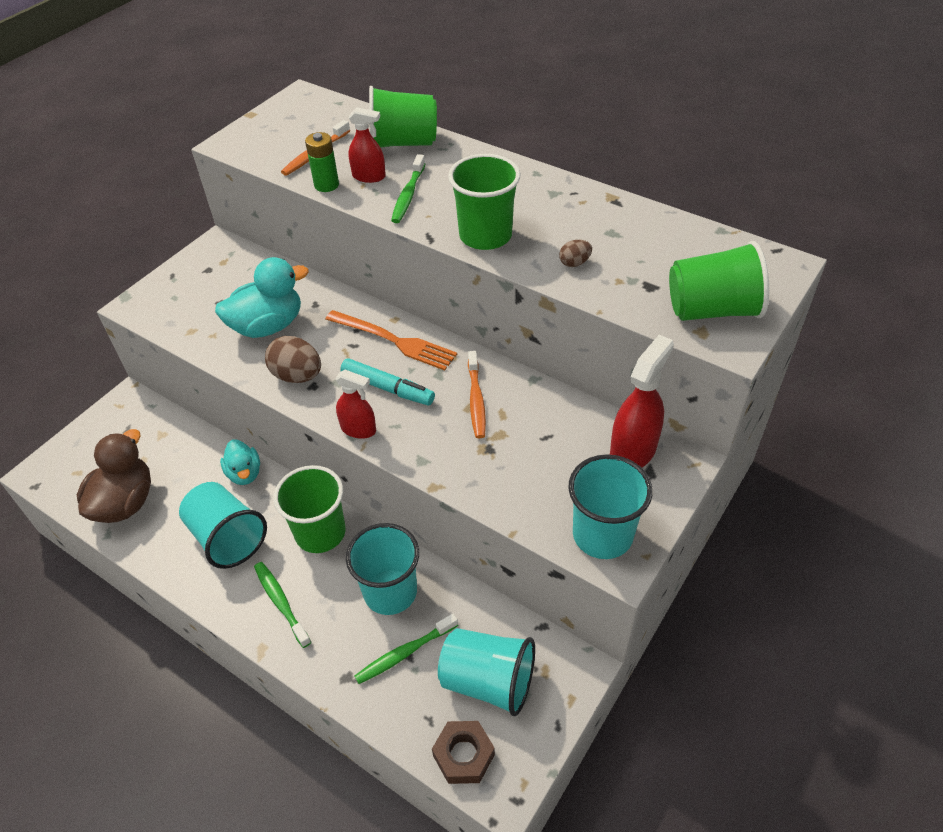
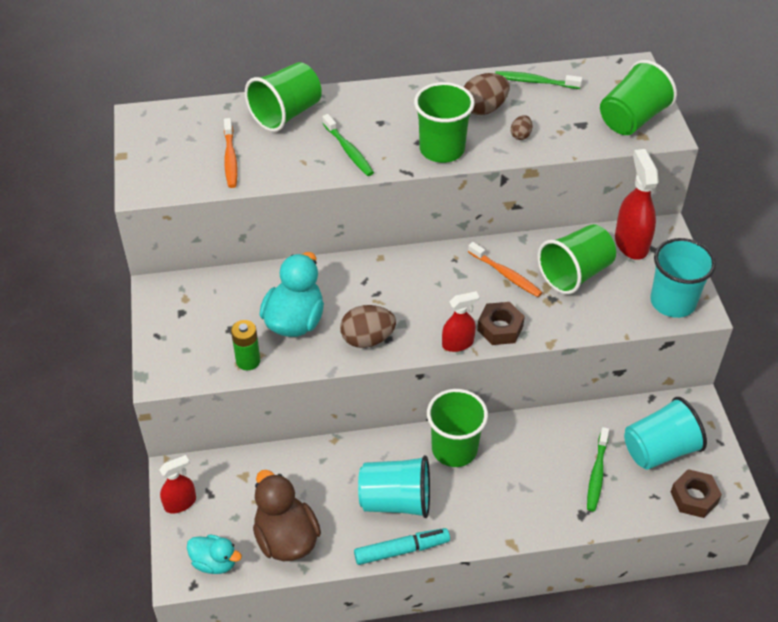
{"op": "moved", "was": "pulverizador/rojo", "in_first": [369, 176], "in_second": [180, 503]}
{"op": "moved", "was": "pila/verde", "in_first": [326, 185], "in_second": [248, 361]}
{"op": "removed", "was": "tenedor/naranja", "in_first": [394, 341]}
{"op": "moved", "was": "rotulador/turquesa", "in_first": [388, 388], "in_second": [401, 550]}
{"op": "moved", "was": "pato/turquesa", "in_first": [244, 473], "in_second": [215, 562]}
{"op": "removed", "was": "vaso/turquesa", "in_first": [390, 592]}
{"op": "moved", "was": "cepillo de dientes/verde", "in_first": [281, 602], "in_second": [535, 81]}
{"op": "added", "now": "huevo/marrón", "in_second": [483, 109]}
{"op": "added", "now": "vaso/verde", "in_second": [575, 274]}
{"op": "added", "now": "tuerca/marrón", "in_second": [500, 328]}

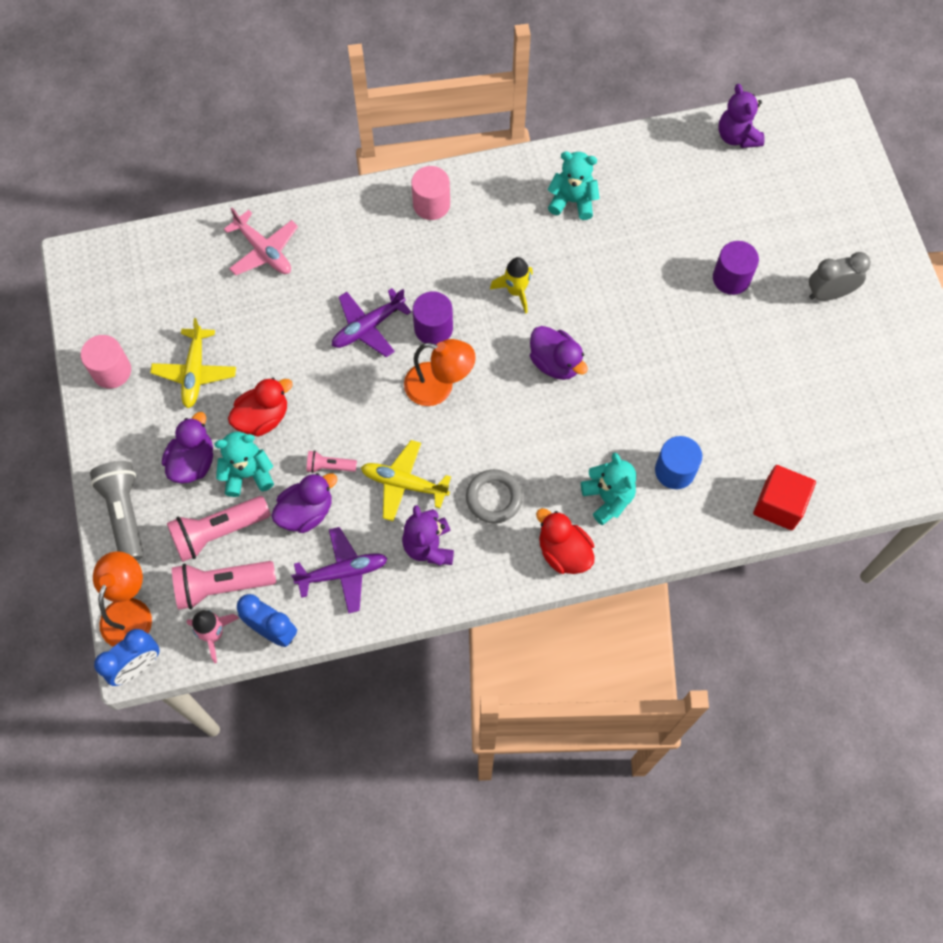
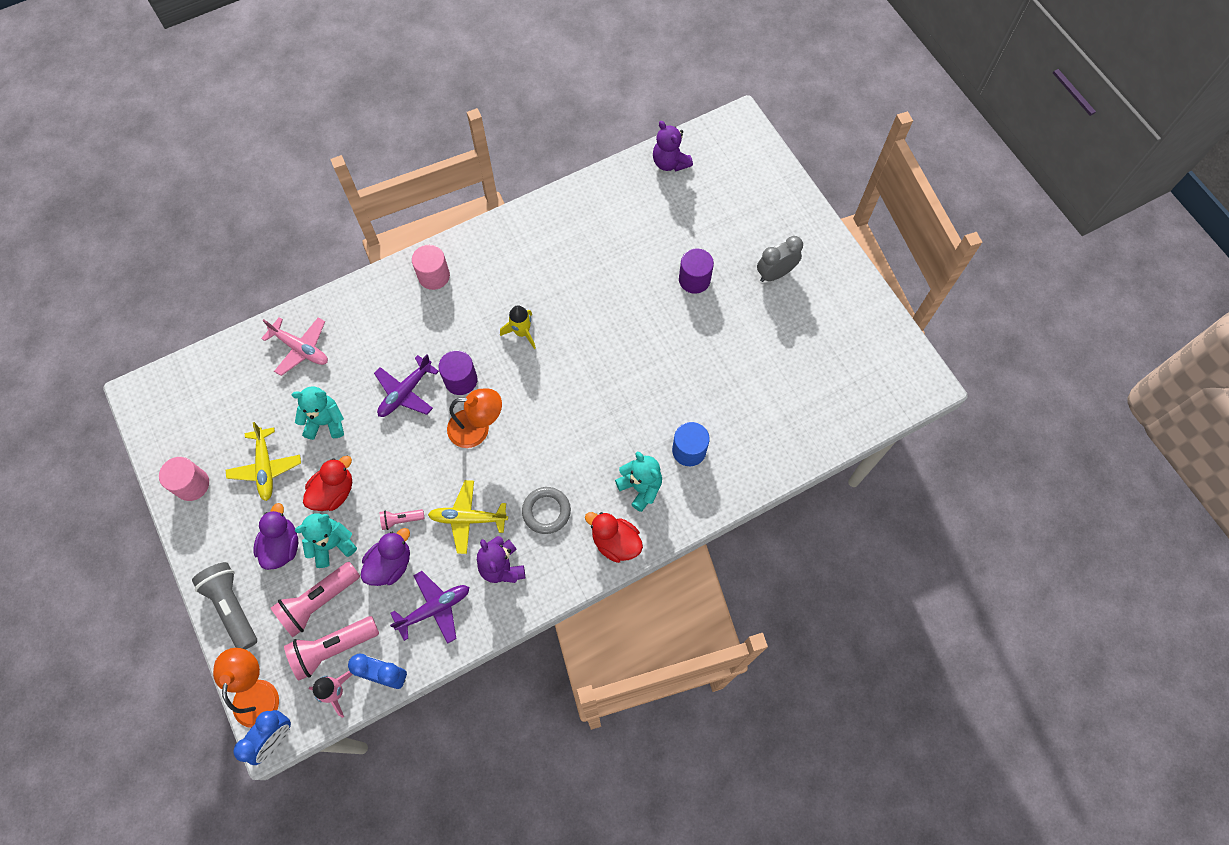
{"op": "moved", "was": "osito/turquesa", "in_first": [572, 201], "in_second": [325, 422]}
{"op": "removed", "was": "pato/morado", "in_first": [555, 363]}
{"op": "removed", "was": "cubo/rojo", "in_first": [779, 505]}

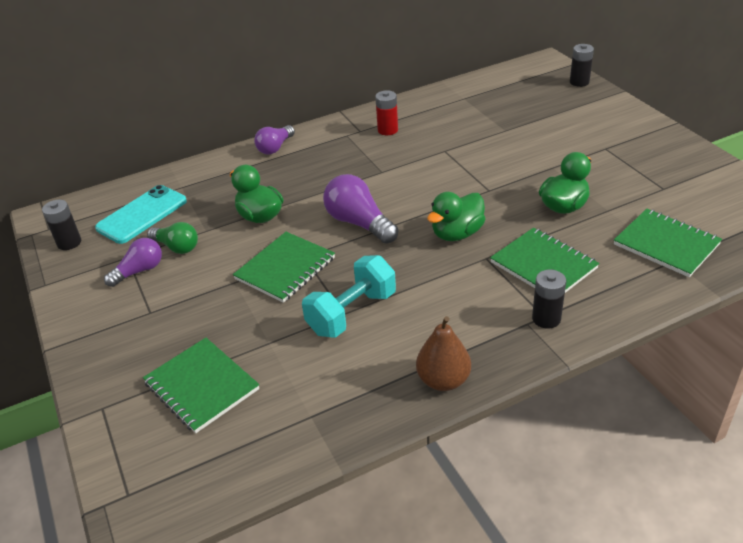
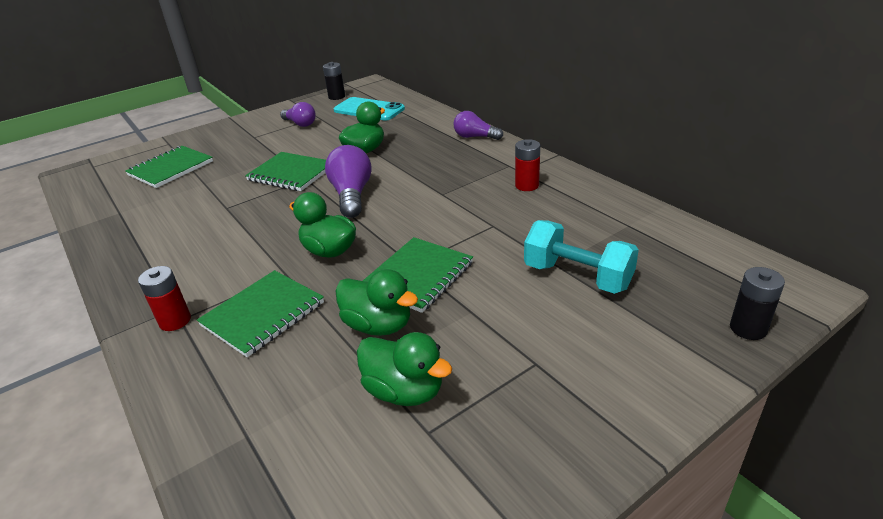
{"op": "turned", "was": "bombilla/morado", "in_first": [359, 223], "in_second": [352, 195], "clockwise": -45}
{"op": "moved", "was": "cuaderno/verde", "in_first": [666, 244], "in_second": [418, 276]}
{"op": "removed", "was": "bombilla/verde", "in_first": [177, 247]}
{"op": "moved", "was": "mancuerna/turquesa", "in_first": [352, 313], "in_second": [577, 276]}
{"op": "recoloured", "was": "pila/negro", "now": "pila/rojo", "in_first": [546, 318], "in_second": [175, 321]}
{"op": "removed", "was": "pera/marrón", "in_first": [443, 380]}
{"op": "added", "now": "pato/verde", "in_second": [404, 391]}

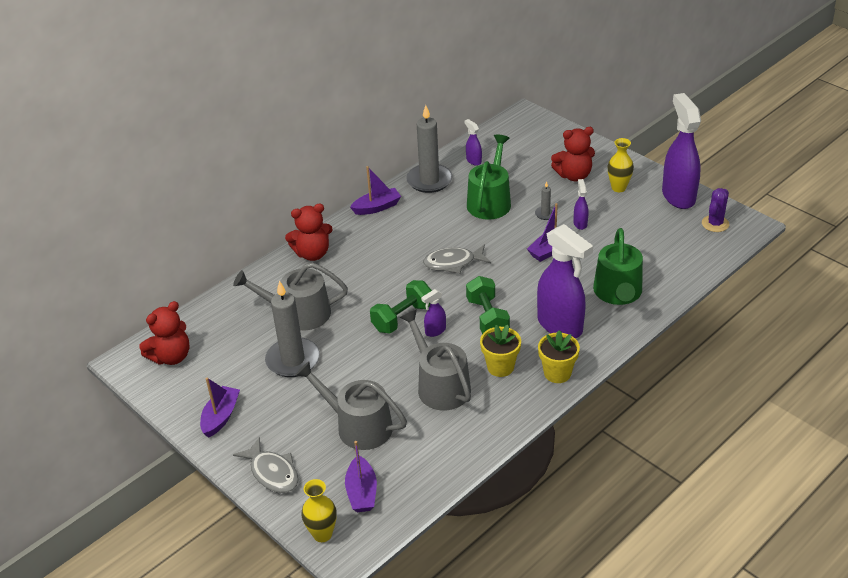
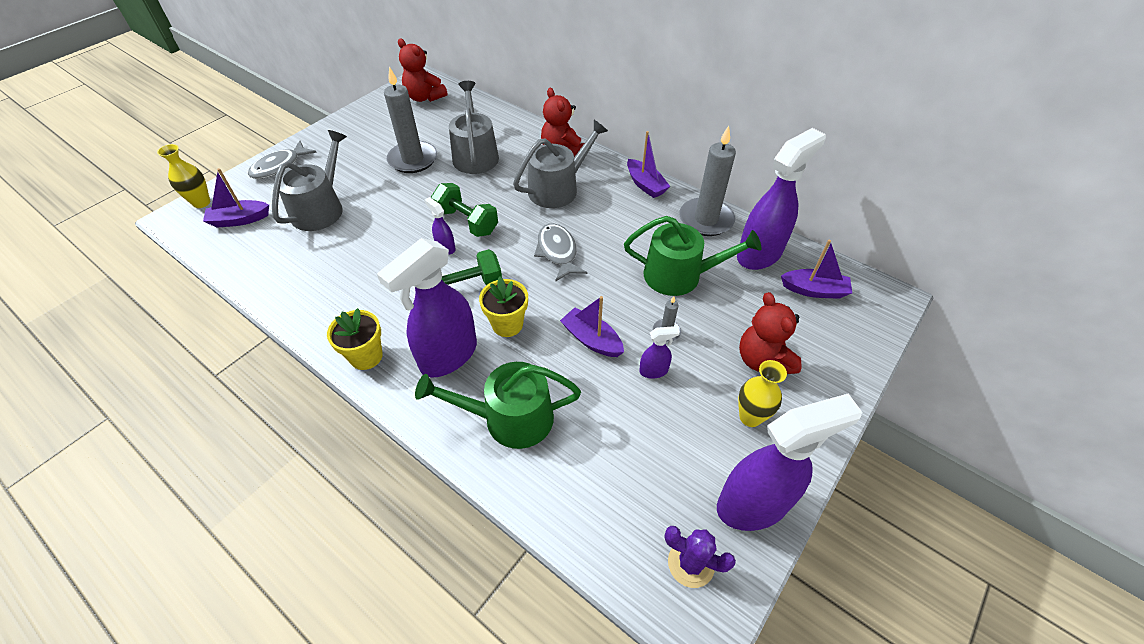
{"op": "resized", "was": "pulverizador/morado", "in_first": [473, 160], "in_second": [759, 254], "ratio": 2.28}
{"op": "moved", "was": "regadera/gris", "in_first": [440, 385], "in_second": [558, 188]}
{"op": "moved", "was": "maceta/amarillo", "in_first": [500, 367], "in_second": [507, 324]}
{"op": "moved", "was": "barco/morado", "in_first": [221, 417], "in_second": [814, 290]}

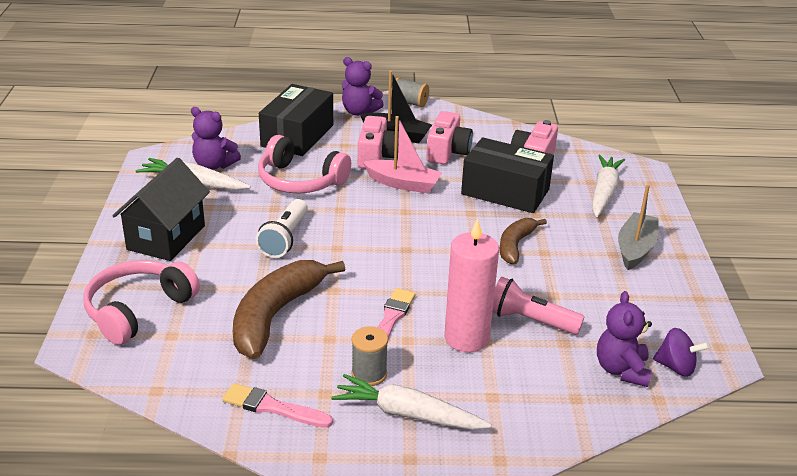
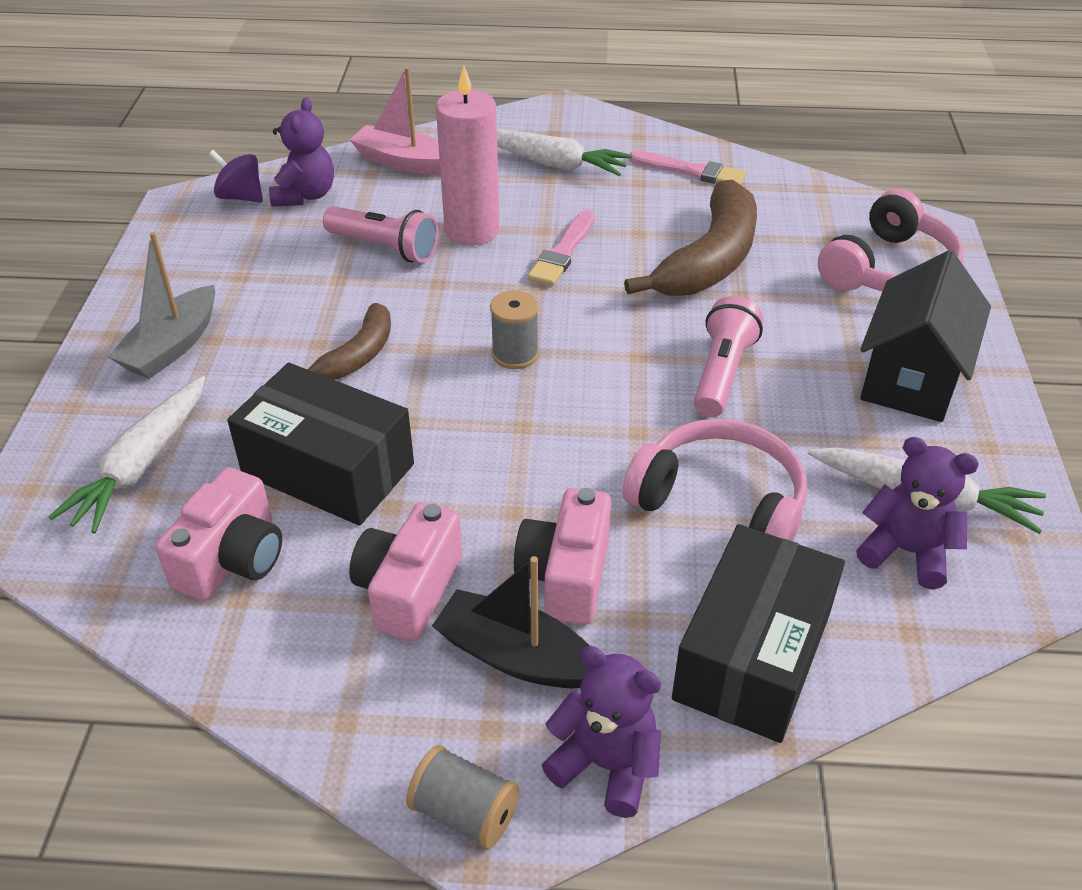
{"op": "moved", "was": "barco/rosa", "in_first": [403, 184], "in_second": [404, 162]}
{"op": "recoloured", "was": "lámpara de mano/blanco", "now": "lámpara de mano/rosa", "in_first": [285, 239], "in_second": [722, 373]}
{"op": "moved", "was": "carrete/gris", "in_first": [369, 374], "in_second": [515, 354]}

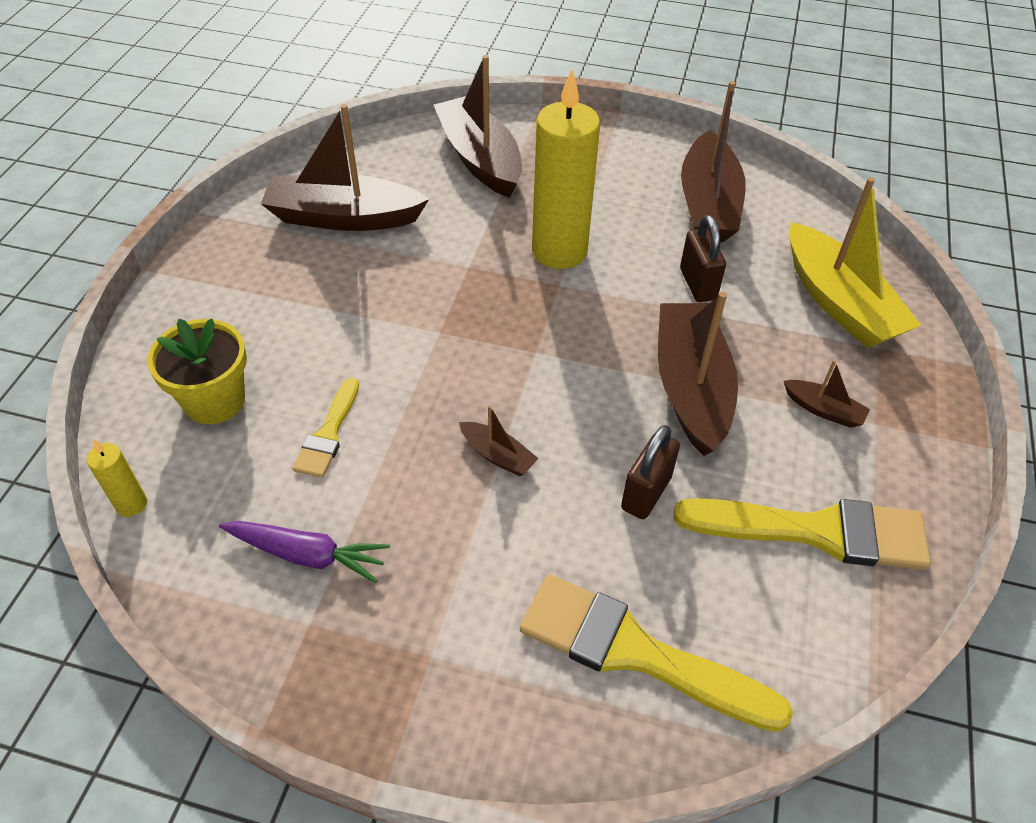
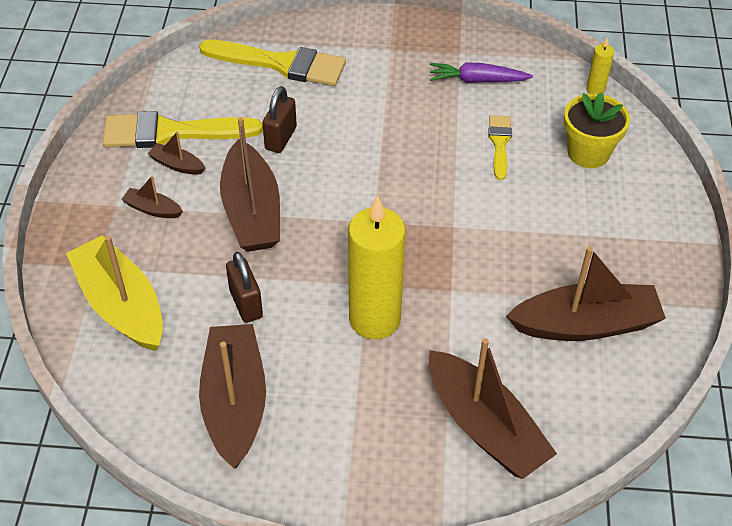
{"op": "moved", "was": "barco/marrón", "in_first": [498, 455], "in_second": [177, 165]}

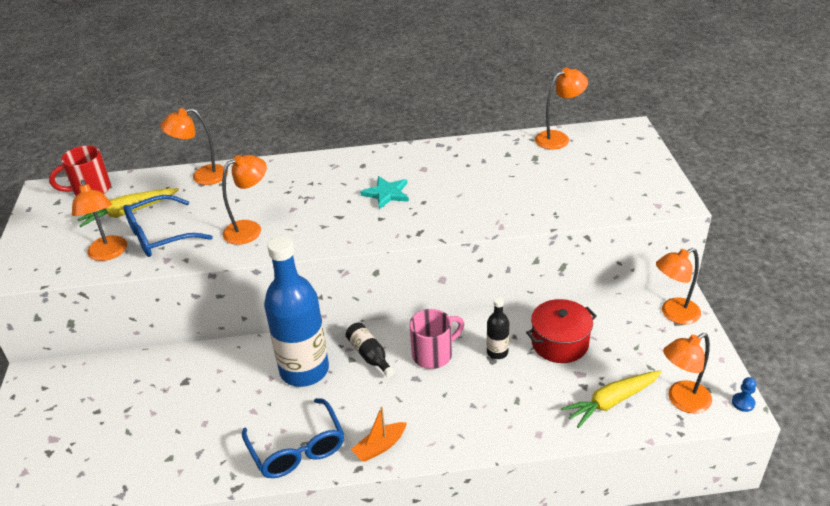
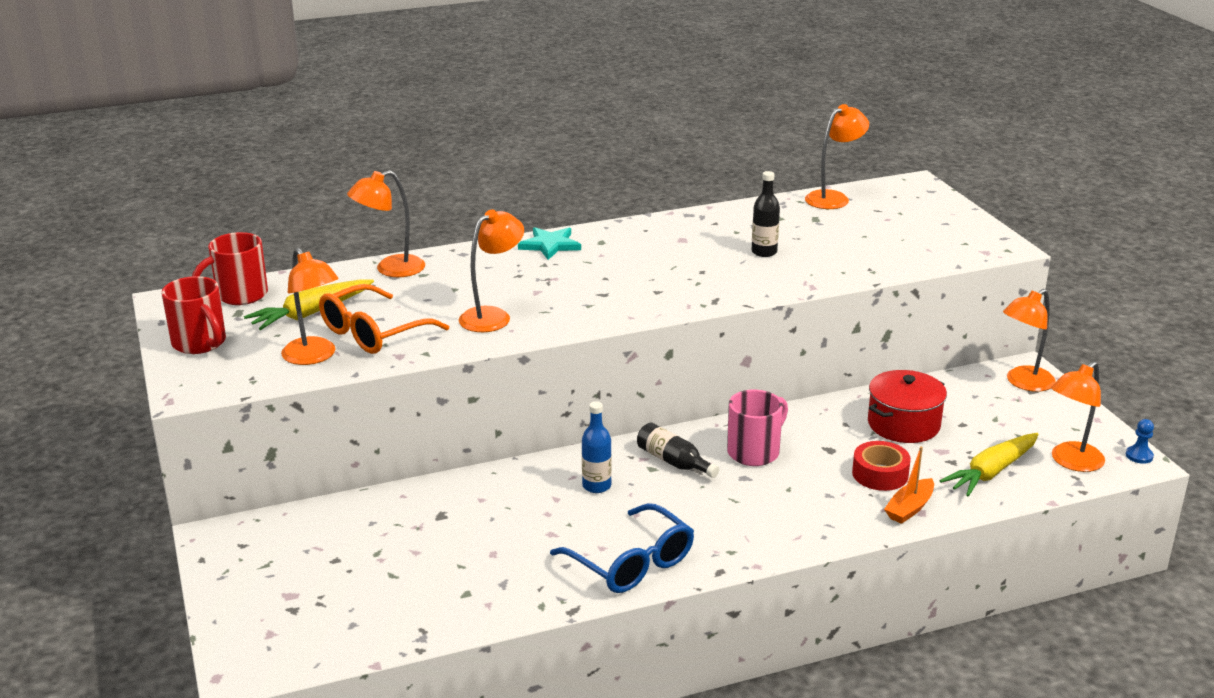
{"op": "moved", "was": "estrella/turquesa", "in_first": [387, 193], "in_second": [550, 245]}
{"op": "recoloured", "was": "gafas/azul", "now": "gafas/naranja", "in_first": [159, 236], "in_second": [373, 333]}
{"op": "resized", "was": "botella/azul", "in_first": [304, 370], "in_second": [596, 486], "ratio": 0.44}
{"op": "moved", "was": "botella/negro", "in_first": [497, 352], "in_second": [764, 252]}
{"op": "moved", "was": "barco/naranja", "in_first": [380, 447], "in_second": [909, 508]}
{"op": "added", "now": "taza/rojo", "in_second": [200, 343]}
{"op": "added", "now": "cinta adhesiva/rojo", "in_second": [880, 474]}

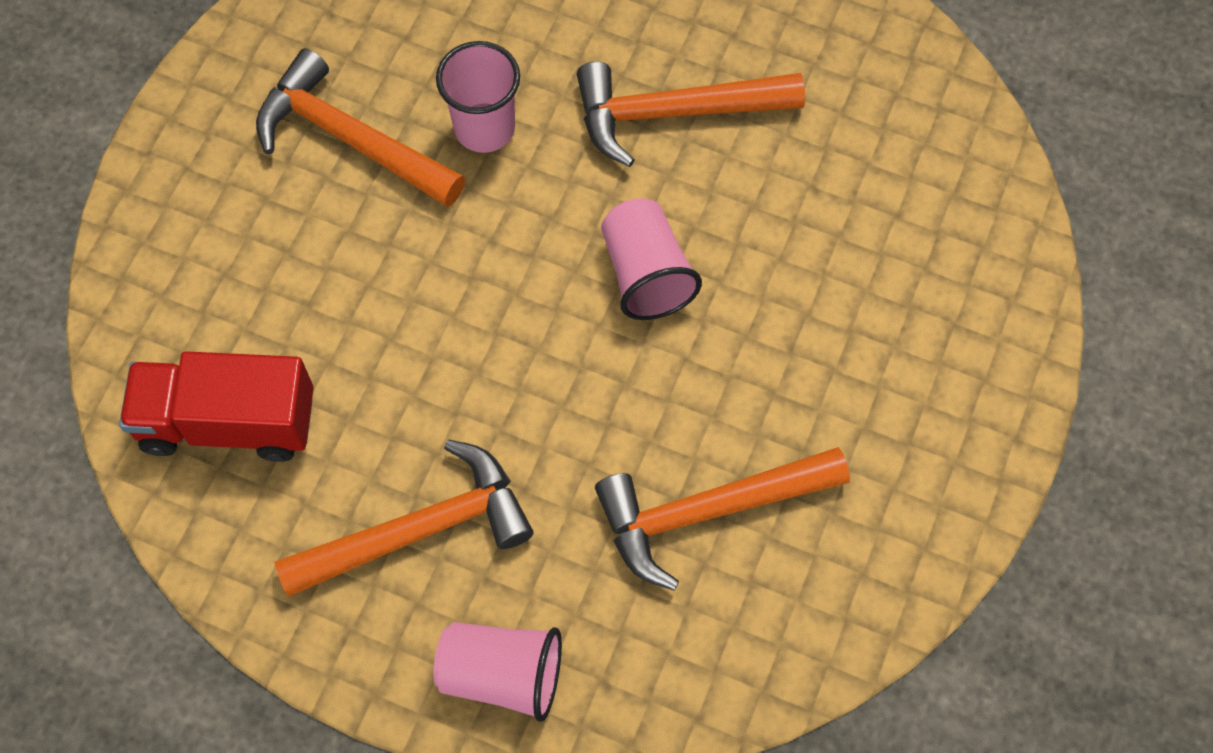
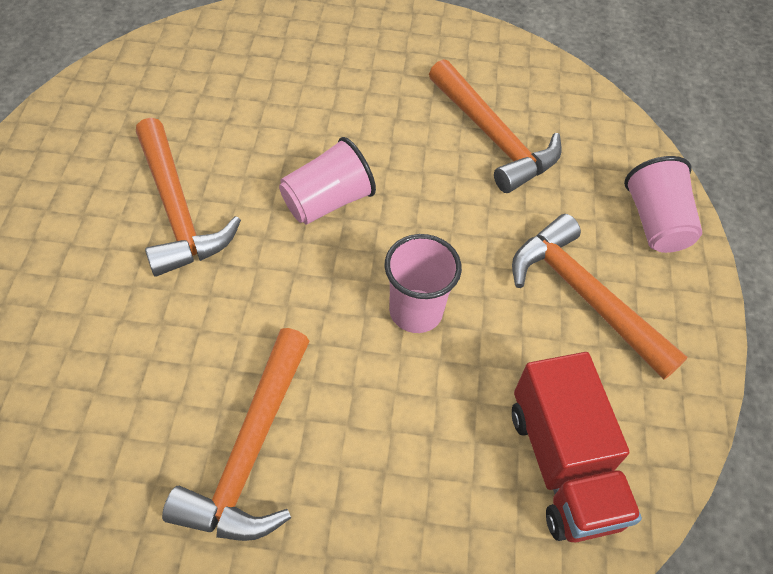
{"op": "moved", "was": "vaso/rosa", "in_first": [484, 128], "in_second": [415, 311]}

